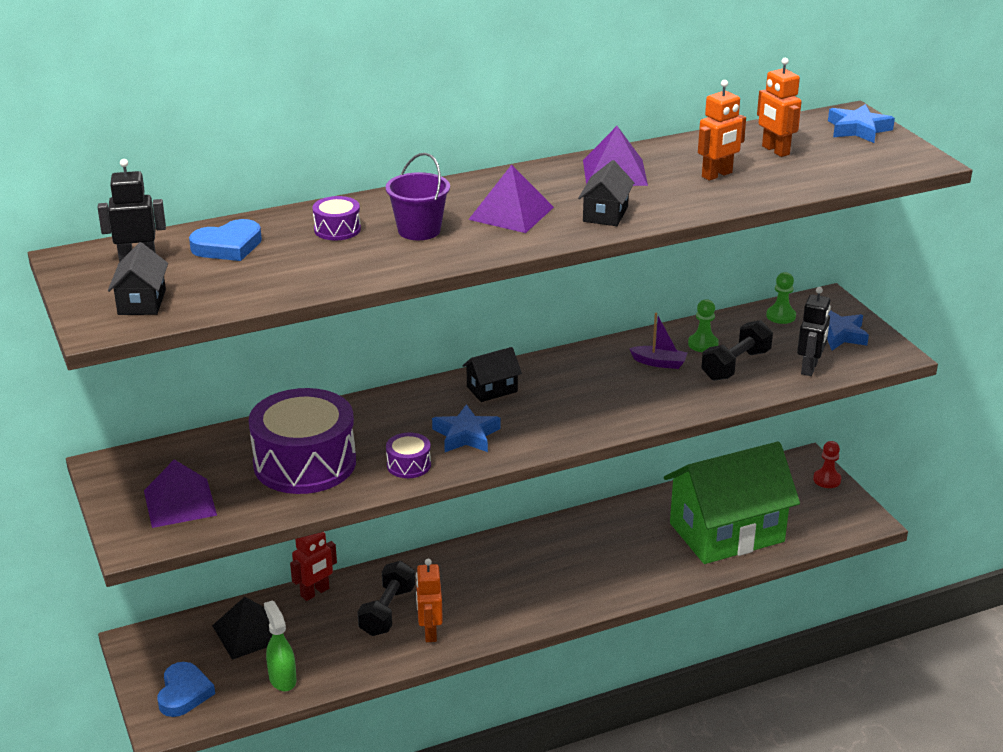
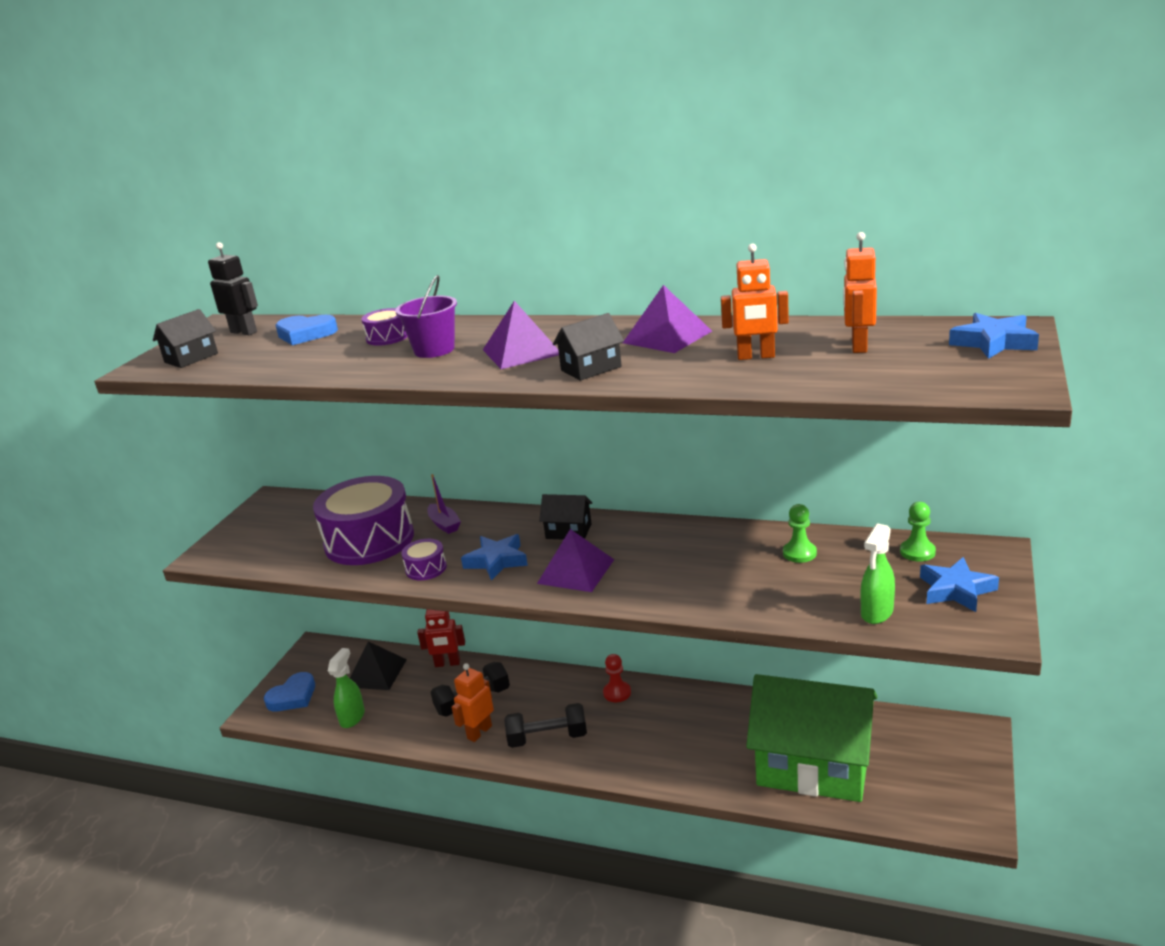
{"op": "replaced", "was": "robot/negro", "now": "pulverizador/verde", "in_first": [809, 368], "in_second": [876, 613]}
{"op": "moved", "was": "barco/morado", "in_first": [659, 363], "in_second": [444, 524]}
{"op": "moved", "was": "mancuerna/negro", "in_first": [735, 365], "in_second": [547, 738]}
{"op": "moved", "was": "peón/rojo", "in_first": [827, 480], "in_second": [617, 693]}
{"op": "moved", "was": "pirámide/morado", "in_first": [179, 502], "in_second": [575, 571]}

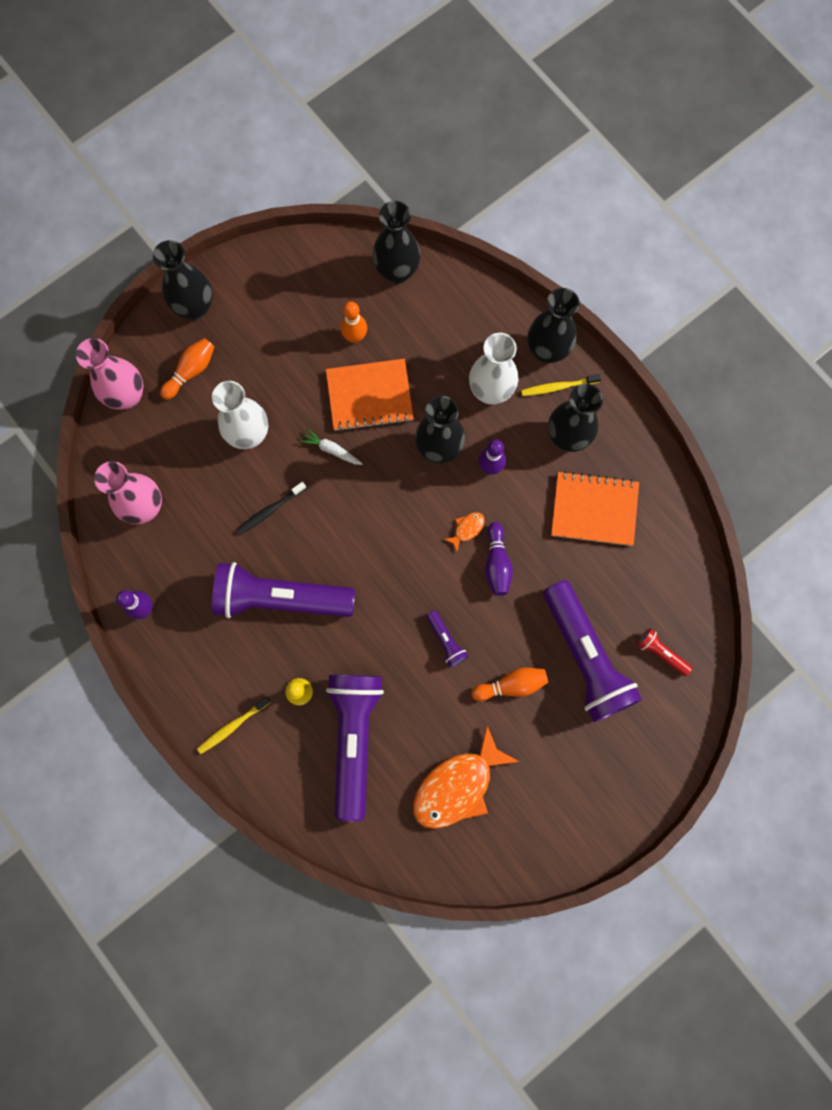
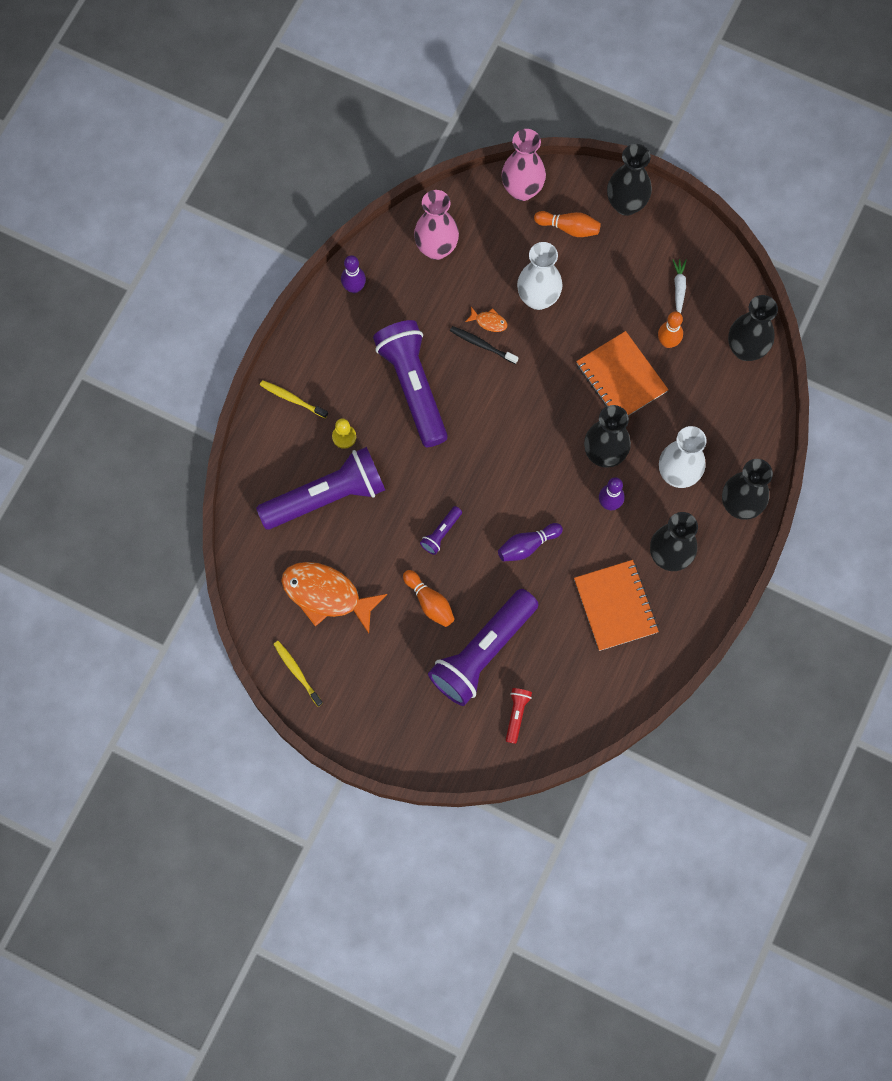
{"op": "moved", "was": "cepillo de dientes/amarillo", "in_first": [558, 387], "in_second": [297, 672]}
{"op": "moved", "was": "zanahoria/blanco", "in_first": [331, 450], "in_second": [679, 288]}
{"op": "moved", "was": "pez/naranja", "in_first": [467, 529], "in_second": [489, 322]}

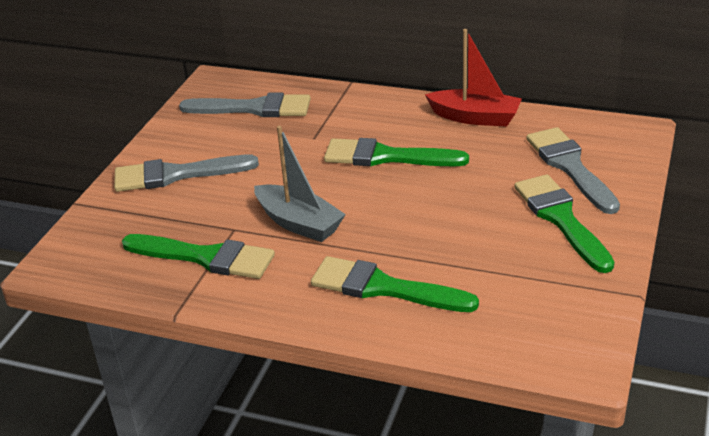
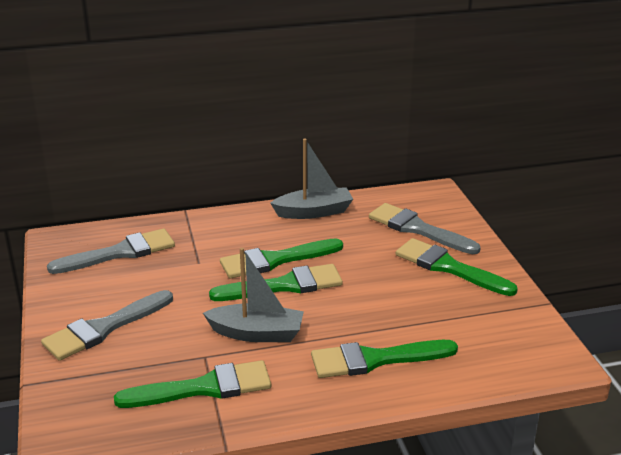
{"op": "recoloured", "was": "barco/rojo", "now": "barco/gris", "in_first": [475, 117], "in_second": [314, 212]}
{"op": "added", "now": "pincel/verde", "in_second": [284, 285]}

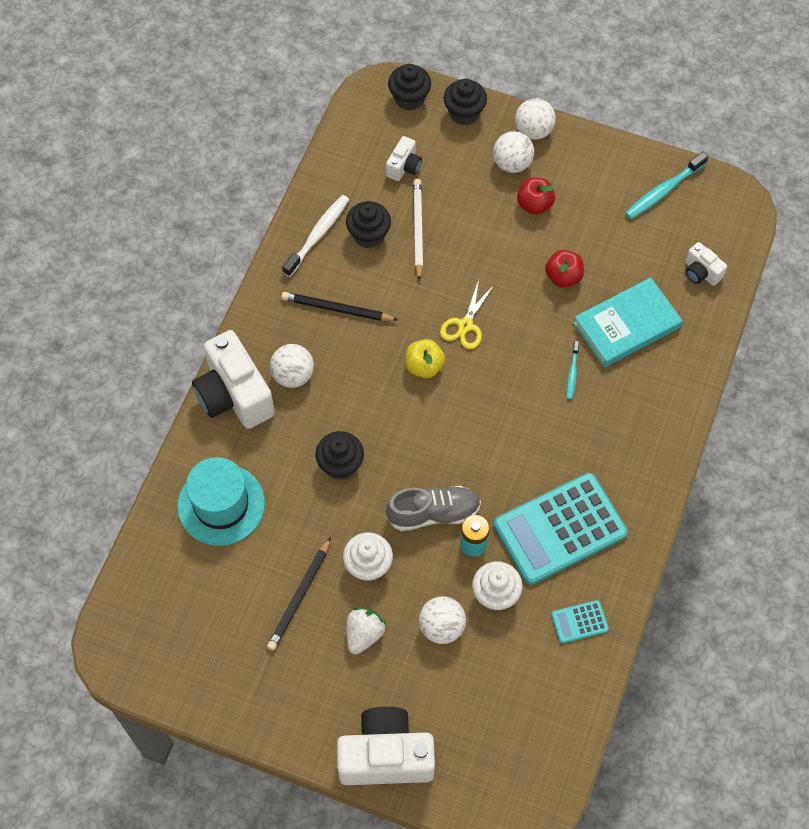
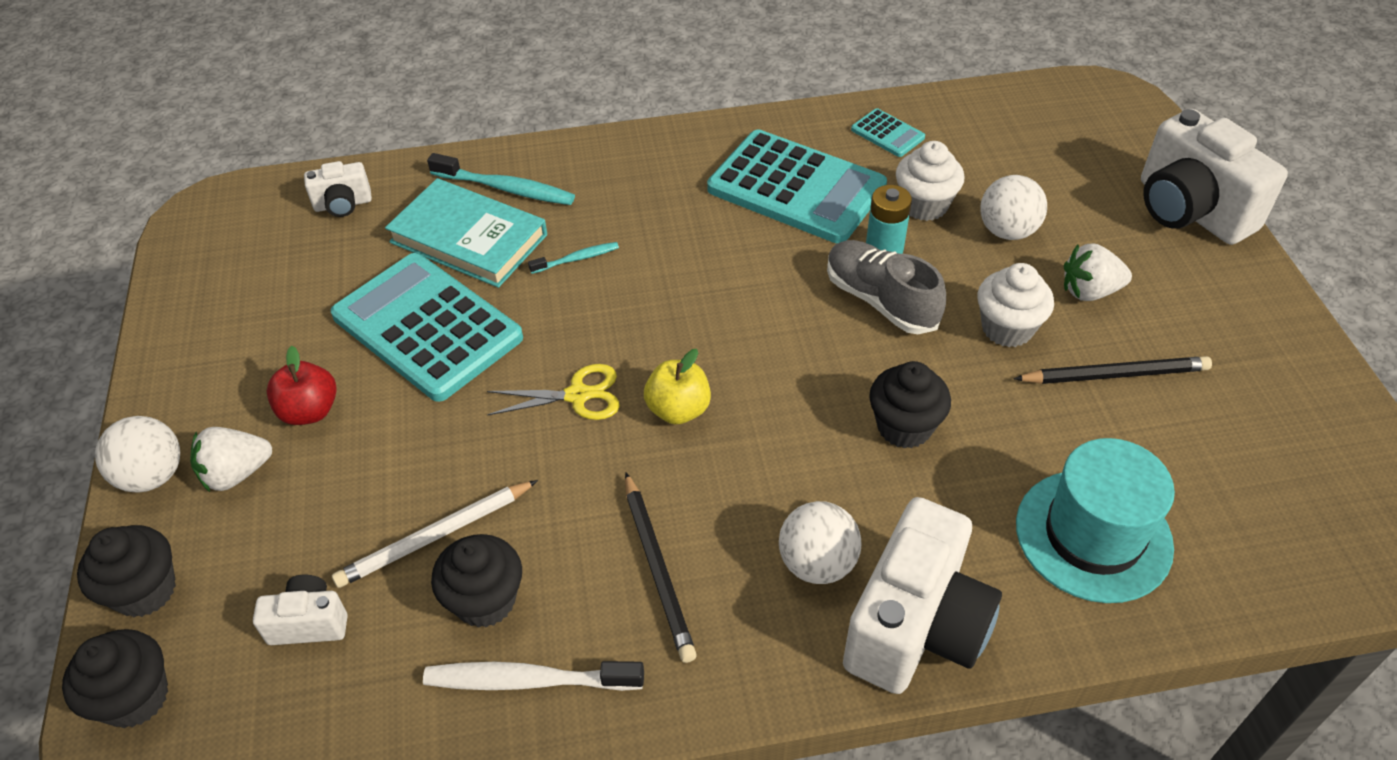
{"op": "replaced", "was": "pelota/blanco", "now": "fresa/blanco", "in_first": [512, 163], "in_second": [236, 473]}
{"op": "moved", "was": "cepillo de dientes/turquesa", "in_first": [663, 191], "in_second": [506, 188]}
{"op": "turned", "was": "cámara/blanco", "in_first": [701, 272], "in_second": [343, 204], "clockwise": 60}
{"op": "replaced", "was": "manzana/rojo", "now": "calculadora/turquesa", "in_first": [563, 277], "in_second": [427, 327]}

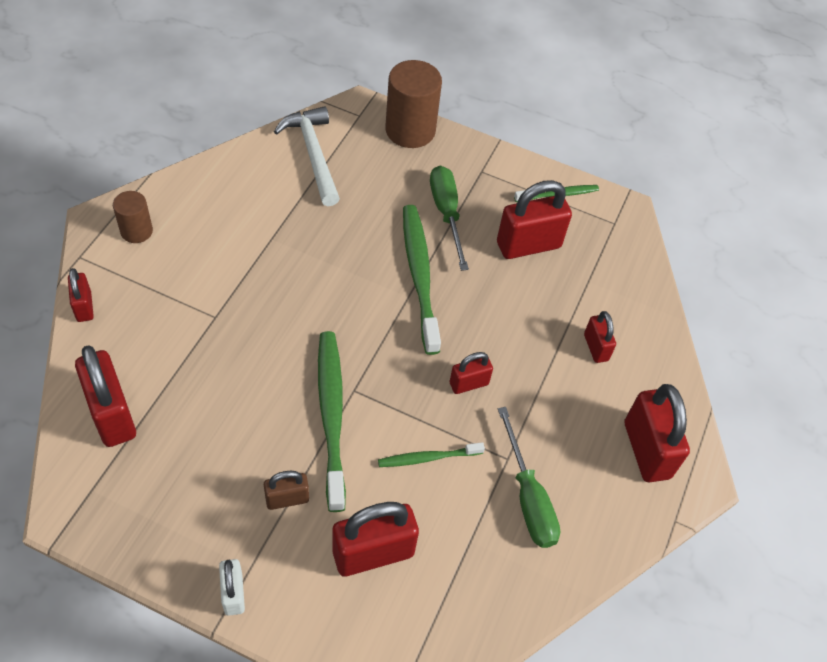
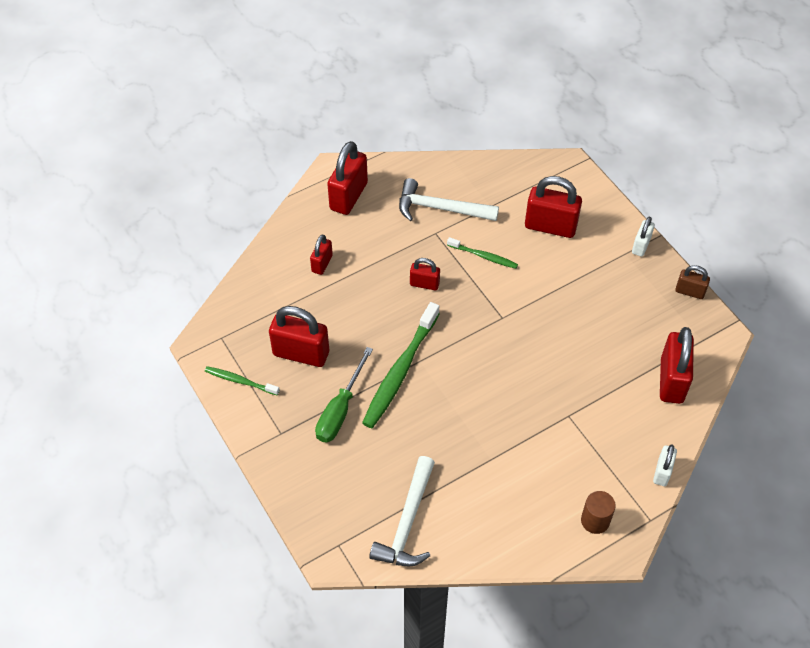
{"op": "removed", "was": "cilindro/marrón", "in_first": [410, 130]}
{"op": "recoloured", "was": "candado/rojo", "now": "candado/blanco", "in_first": [84, 307], "in_second": [662, 472]}
{"op": "removed", "was": "cepillo de dientes/verde", "in_first": [331, 415]}
{"op": "replaced", "was": "destornillador/verde", "now": "martillo/blanco", "in_first": [528, 497], "in_second": [440, 208]}
{"op": "moved", "was": "candado/marrón", "in_first": [287, 499], "in_second": [689, 291]}

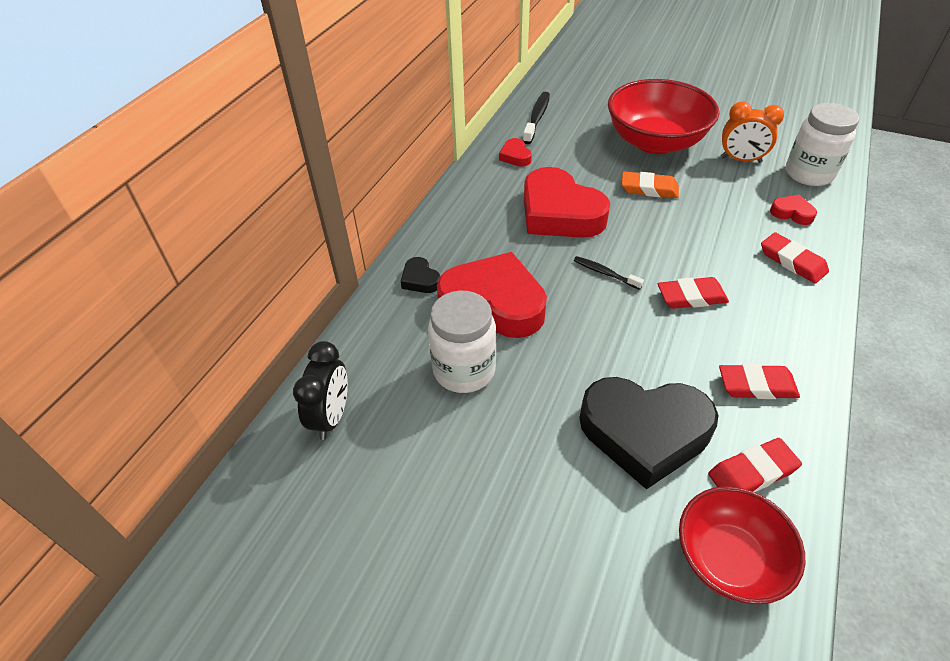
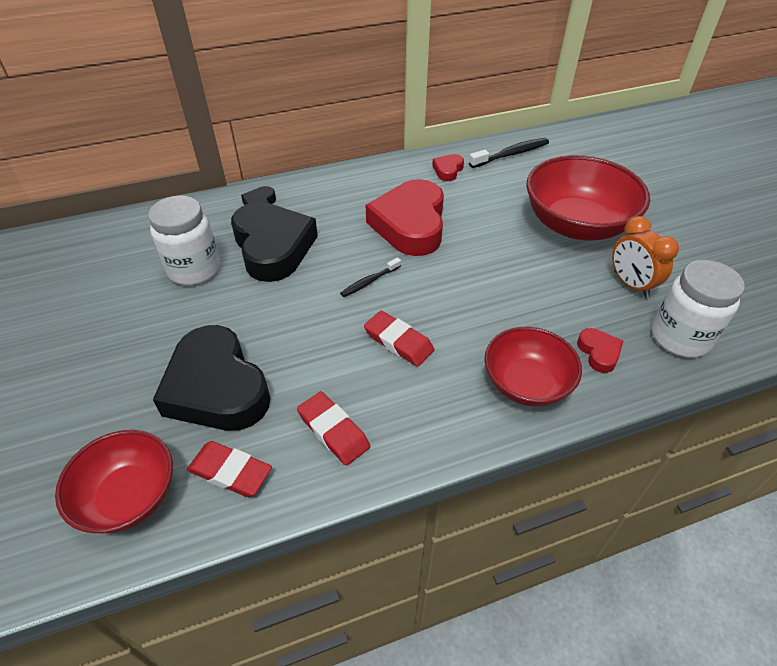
{"op": "removed", "was": "goma de borrar/naranja", "in_first": [649, 189]}
{"op": "replaced", "was": "goma de borrar/rojo", "now": "cuenco/rojo", "in_first": [792, 261], "in_second": [526, 383]}
{"op": "recoloured", "was": "corazón/rojo", "now": "corazón/negro", "in_first": [494, 303], "in_second": [273, 247]}
{"op": "turned", "was": "cepillo de dientes/negro", "in_first": [605, 273], "in_second": [369, 282], "clockwise": -120}
{"op": "removed", "was": "despertador/negro", "in_first": [331, 417]}

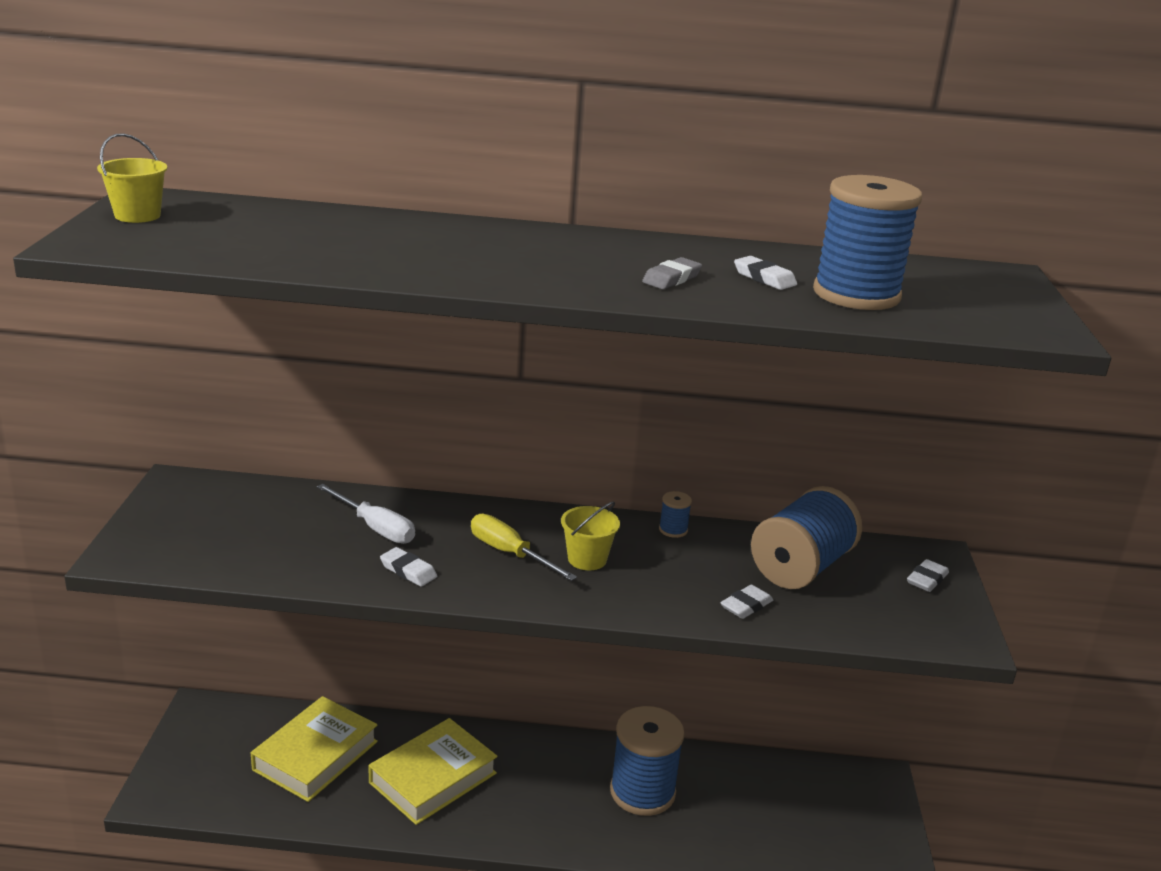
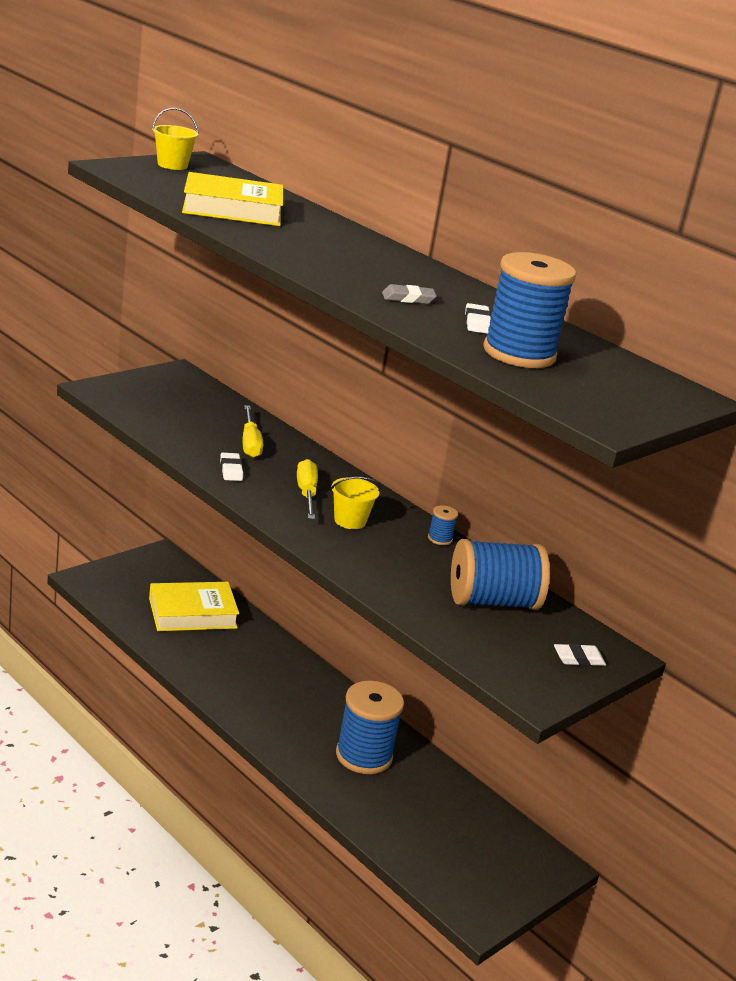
{"op": "recoloured", "was": "destornillador/blanco", "now": "destornillador/amarillo", "in_first": [375, 528], "in_second": [250, 443]}
{"op": "removed", "was": "goma de borrar/blanco", "in_first": [746, 606]}
{"op": "moved", "was": "libro/amarillo", "in_first": [433, 778], "in_second": [232, 209]}

